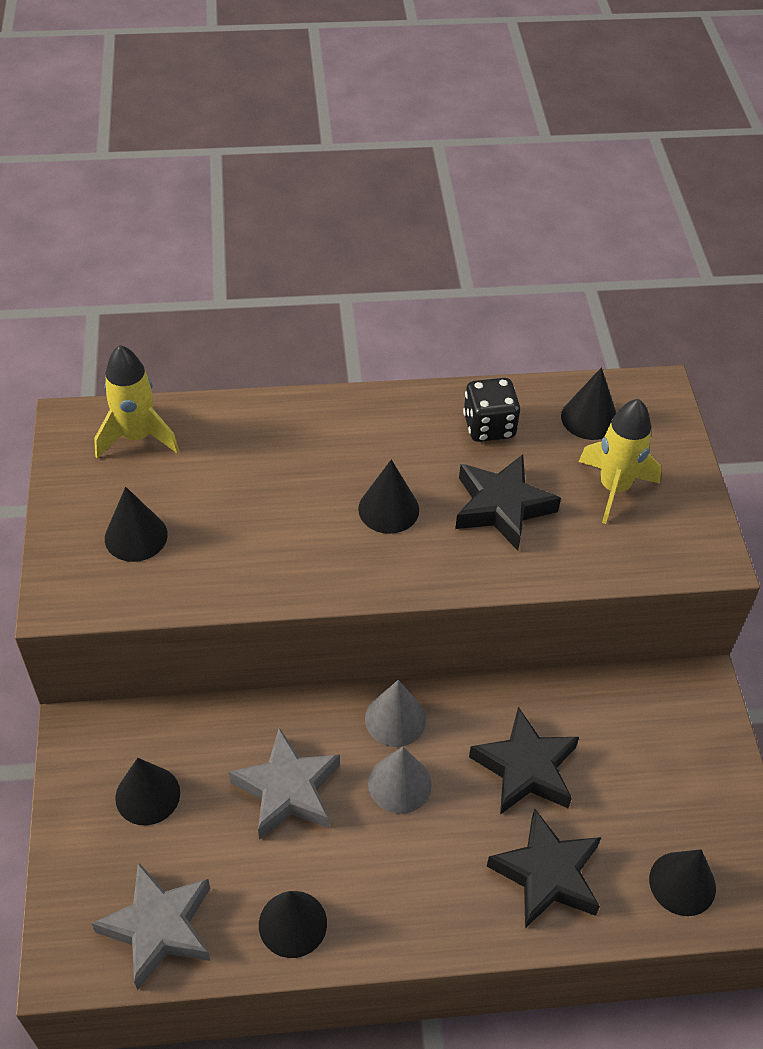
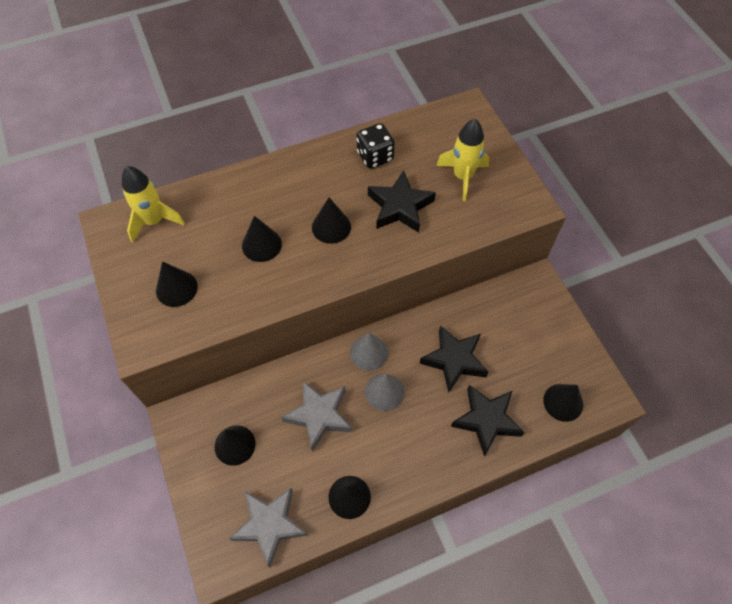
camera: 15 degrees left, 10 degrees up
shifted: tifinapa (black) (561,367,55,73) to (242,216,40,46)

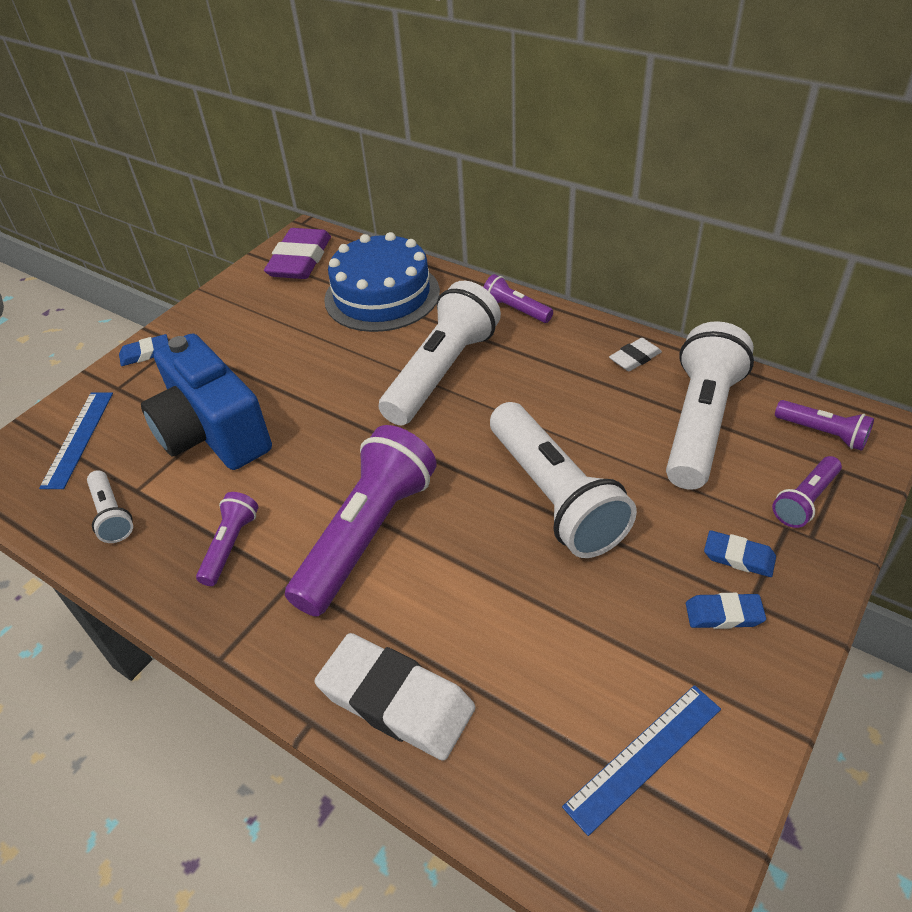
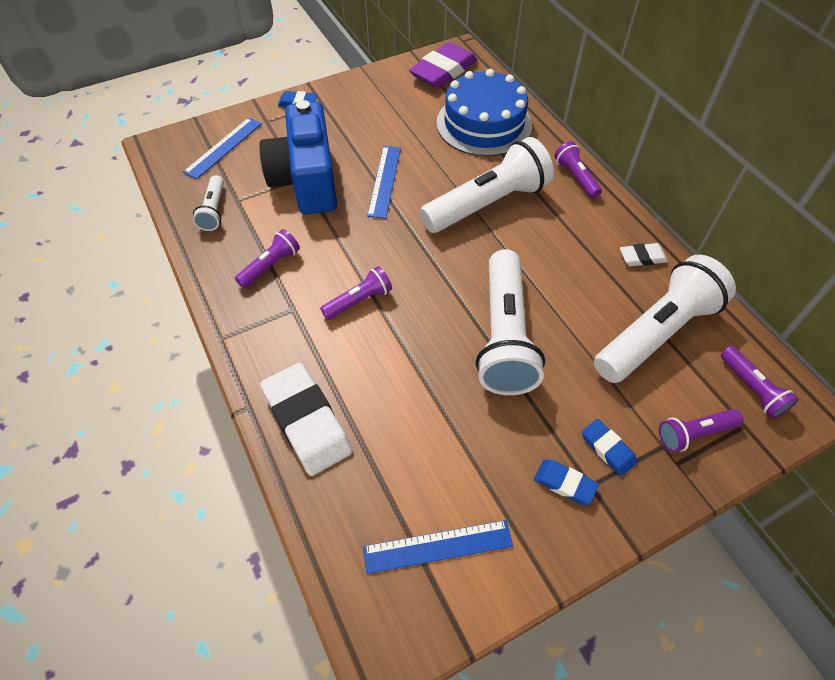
camera: 25 degrees right, 10 degrees up
new: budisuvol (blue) (367,146,34,72)
scaled: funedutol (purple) (285,425,152,192) = (320,266,72,54) x0.48

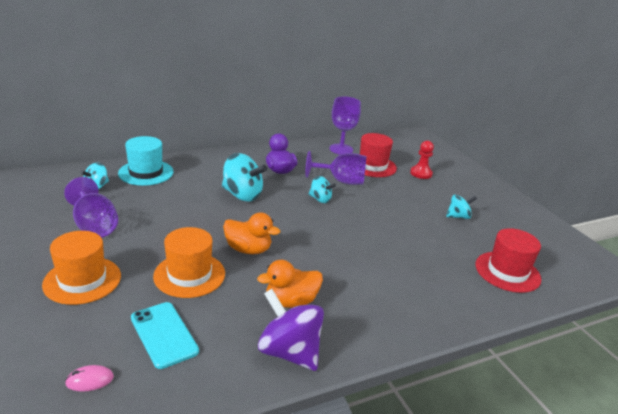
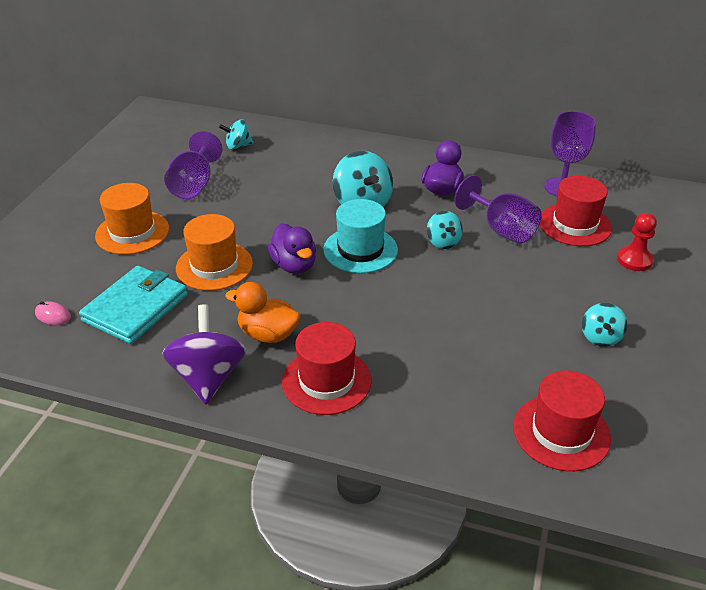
camera: 45 degrees right, 10 degrees up
new: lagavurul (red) (282,322,89,93)
shifted: lagavurul (turquoise) (118,136,55,50) to (323,199,75,74)
swapped: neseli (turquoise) (131,302,68,67) to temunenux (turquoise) (79,266,109,78)
repainted: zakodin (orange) (223,212,57,42) to zakodin (purple) (268,224,48,50)
rotated: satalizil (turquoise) (446,195,31,24) = (582,303,45,44) 75 degrees clockwise

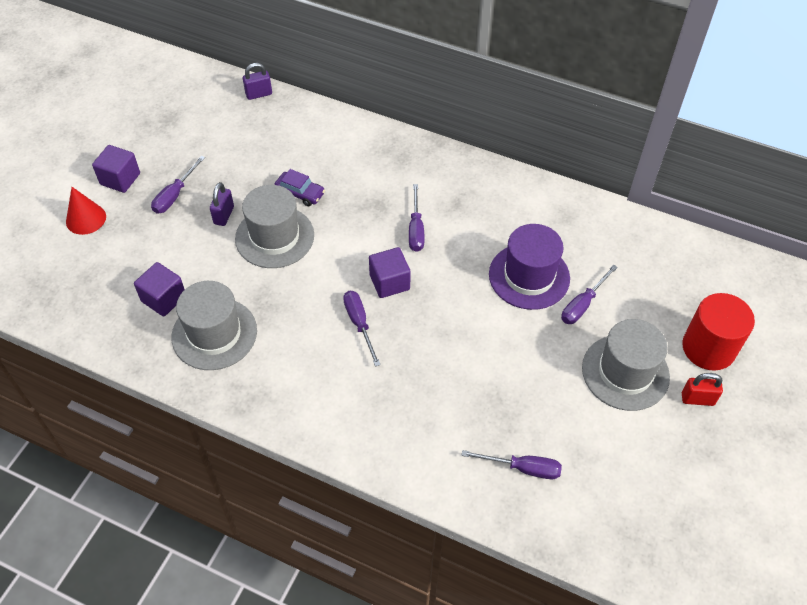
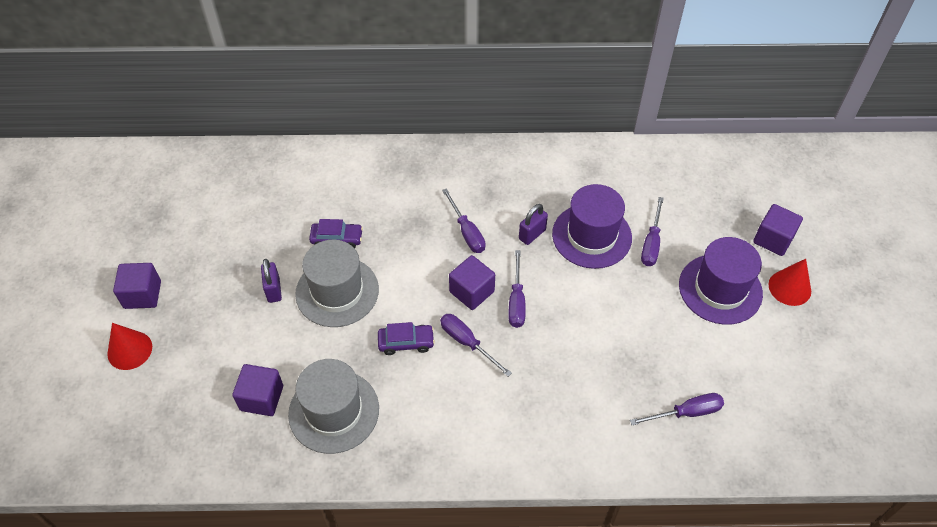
camera: 25 degrees left, 0 degrees up
new: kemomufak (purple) (378,322,57,33)
shifted: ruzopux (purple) (151,156,54,57) to (508,250,18,78); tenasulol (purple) (243,63,29,37) to (519,204,29,41)
swapped: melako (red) (682,293,73,78) to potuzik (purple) (753,204,50,52); tenasulol (red) (682,373,41,33) to tifinapa (red) (768,259,43,47)
repainted: lagavurul (grey) (582,319,88,92) to lagavurul (purple) (679,237,84,88)

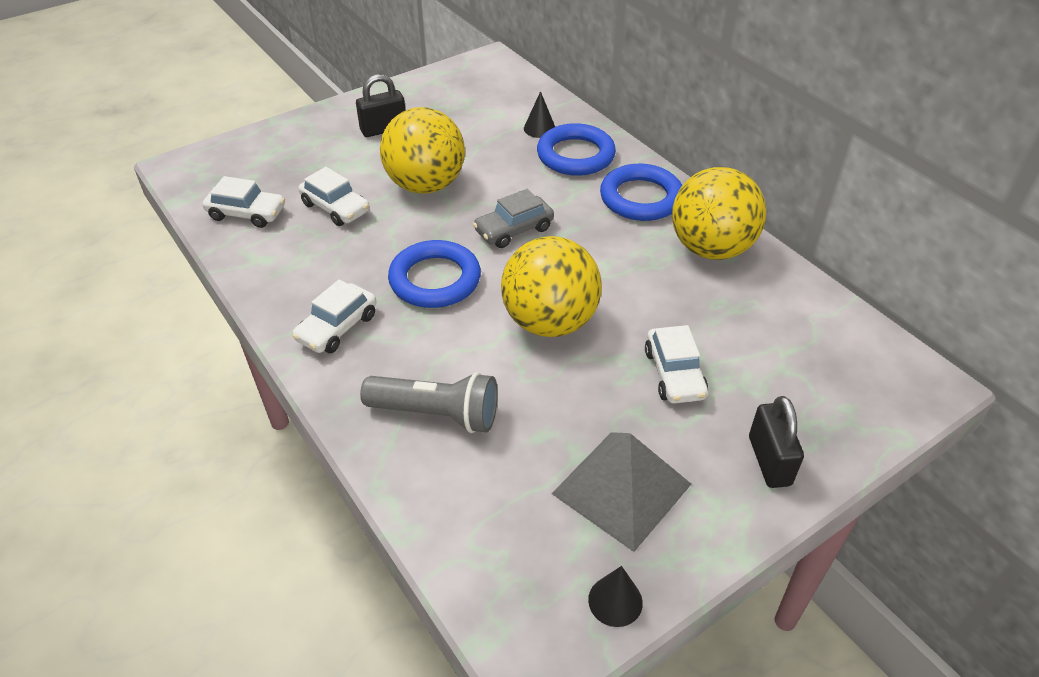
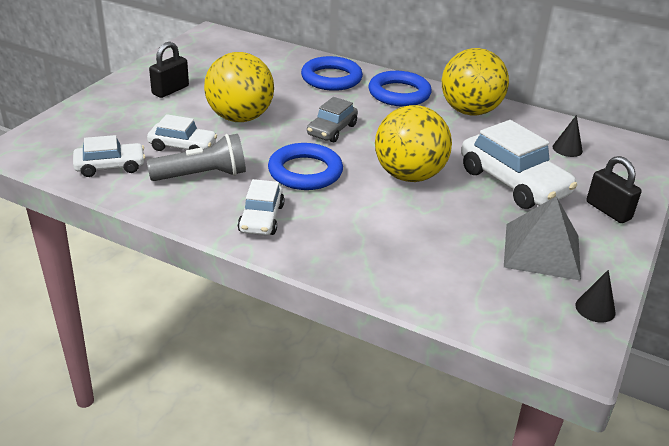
camera: 30 degrees left, 10 degrees down
shifted: funedutol (grey) (360,372,138,61) to (147,134,99,47); tifinapa (black) (524,91,31,47) to (553,115,30,42)
scaled: kemomufak (white) (645,325,63,79) = (461,120,116,89) x1.72

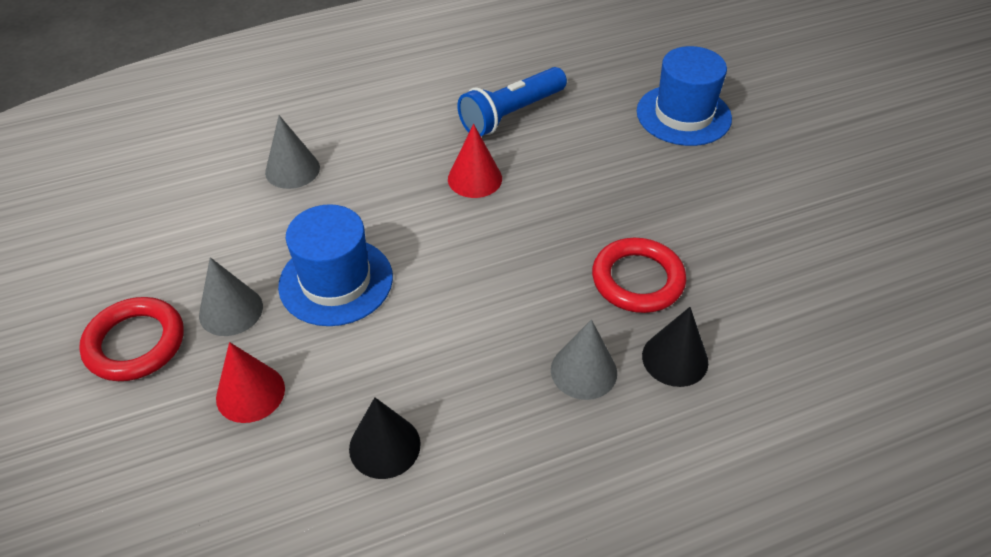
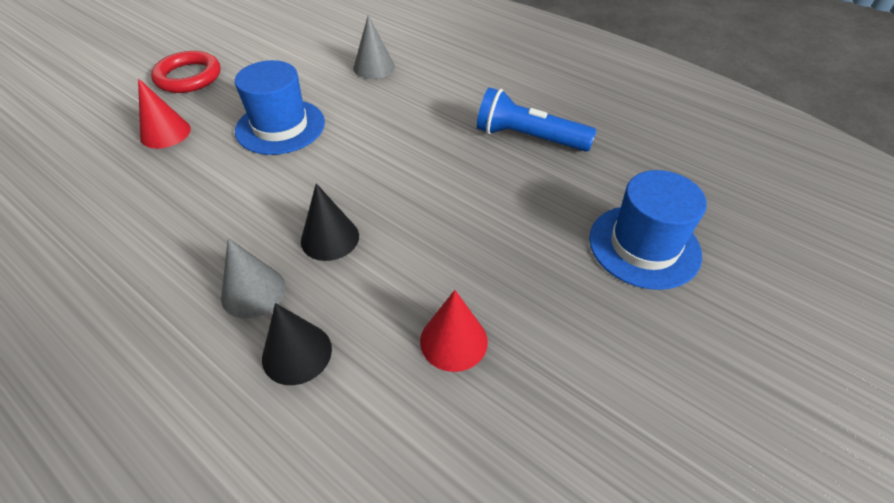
camera: 60 degrees right, 0 degrees up
gone: tifinapa (grey) (199,257,64,79); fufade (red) (592,238,94,75)
shifted: tifinapa (black) (349,397,72,82) to (301,183,58,78); tifinapa (red) (448,124,54,74) to (420,290,68,82)

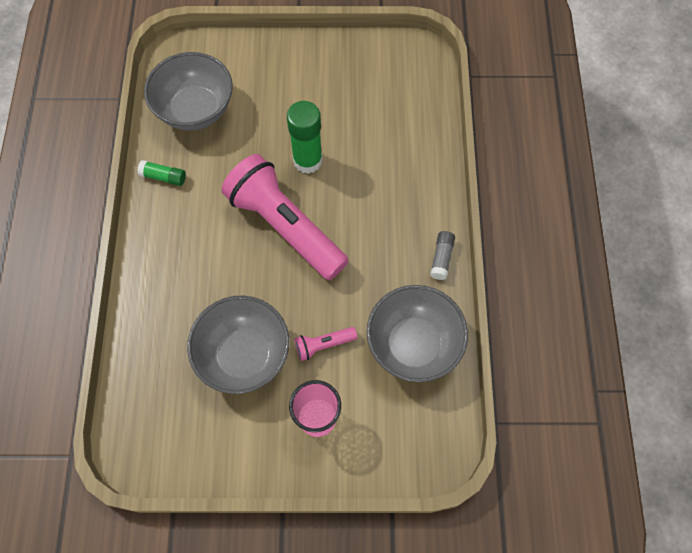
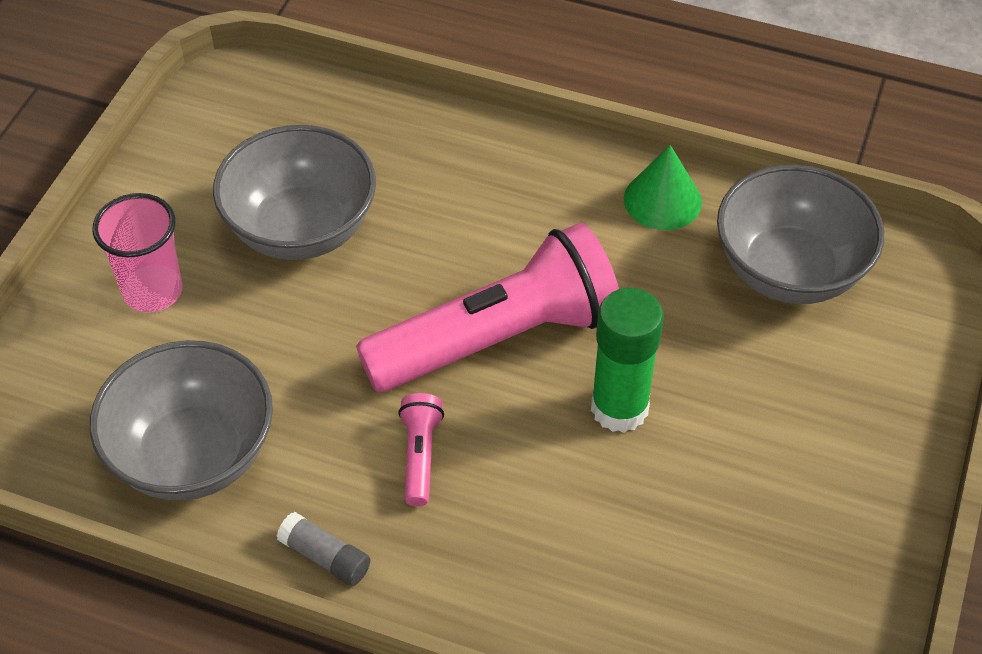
camera: 110 degrees right, 15 degrees down
shifted: funedutol (pink) (295,327,62,34) to (398,393,46,113)
swapped: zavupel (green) (137,160,49,26) to tifinapa (green) (624,145,78,85)

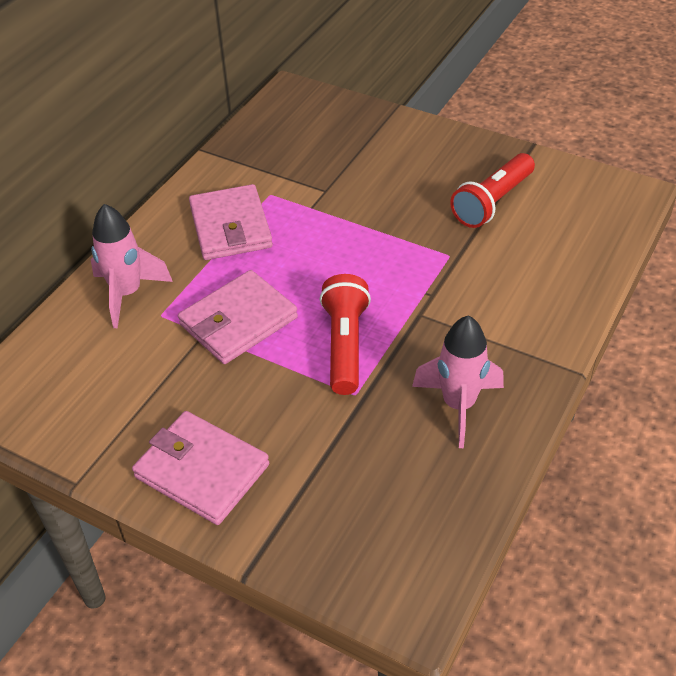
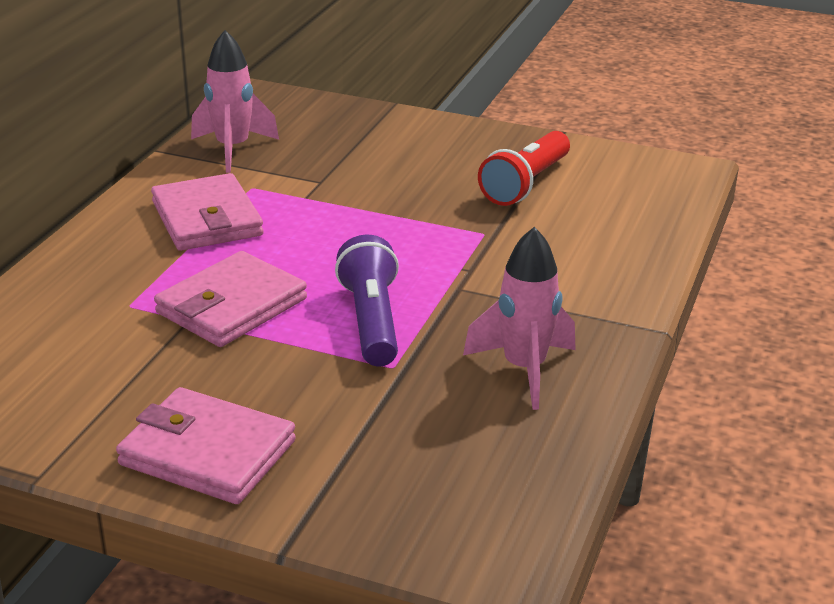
camera: 10 degrees left, 15 degrees down
shifted: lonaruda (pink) (91,204,82,124) to (191,30,88,143)
repainted: funedutol (red) (320,274,51,121) to funedutol (purple) (335,235,64,131)

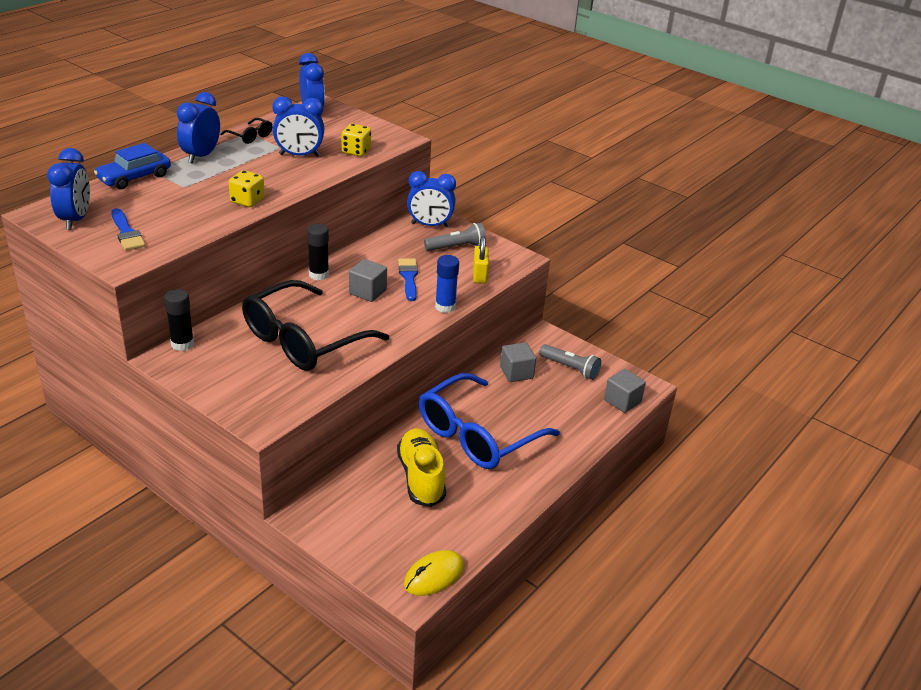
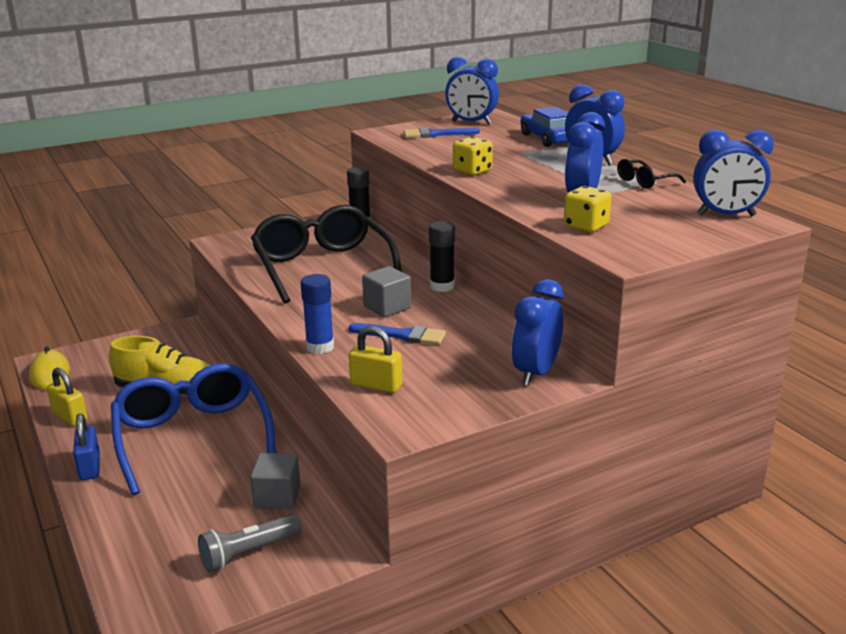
camera: 115 degrees right, 10 degrees down
gone: funedutol (grey) (424,223,62,28); potuzik (grey) (604,369,42,44)
new: tenasulol (yellow) (46,367,42,59); tenasulol (blue) (73,414,27,66)

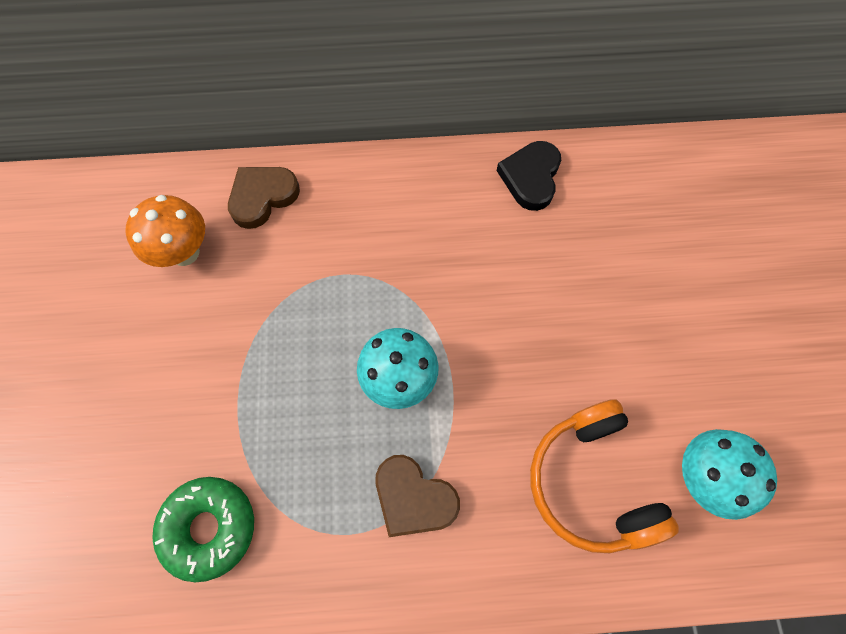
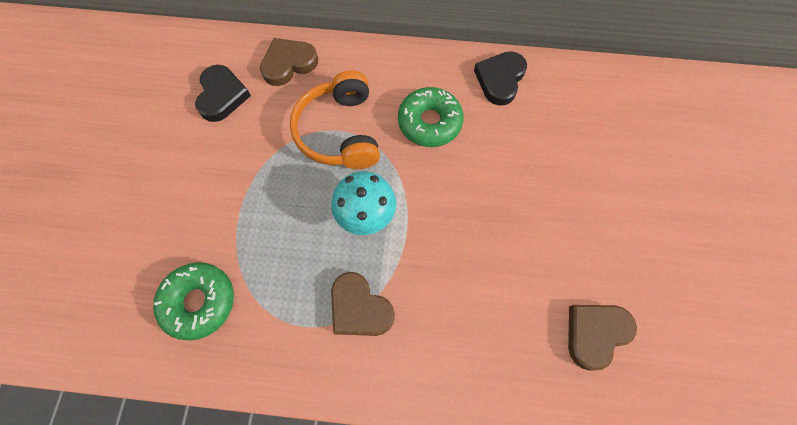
camera: 10 degrees right, 0 degrees up
new: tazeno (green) (398,87,66,60)
shifted: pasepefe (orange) (530,399,149,154) to (290,71,90,98)
swapped: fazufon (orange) (125,195,80,72) to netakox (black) (195,65,56,57); fazufon (turquoise) (682,429,95,91) to netakox (brown) (568,305,69,66)

